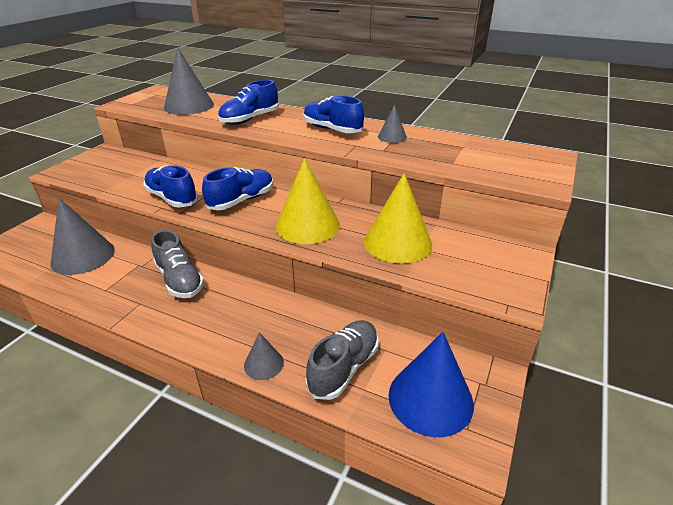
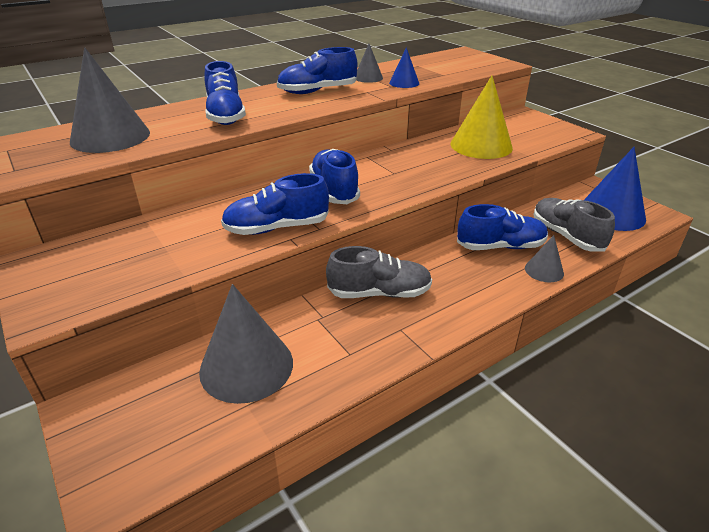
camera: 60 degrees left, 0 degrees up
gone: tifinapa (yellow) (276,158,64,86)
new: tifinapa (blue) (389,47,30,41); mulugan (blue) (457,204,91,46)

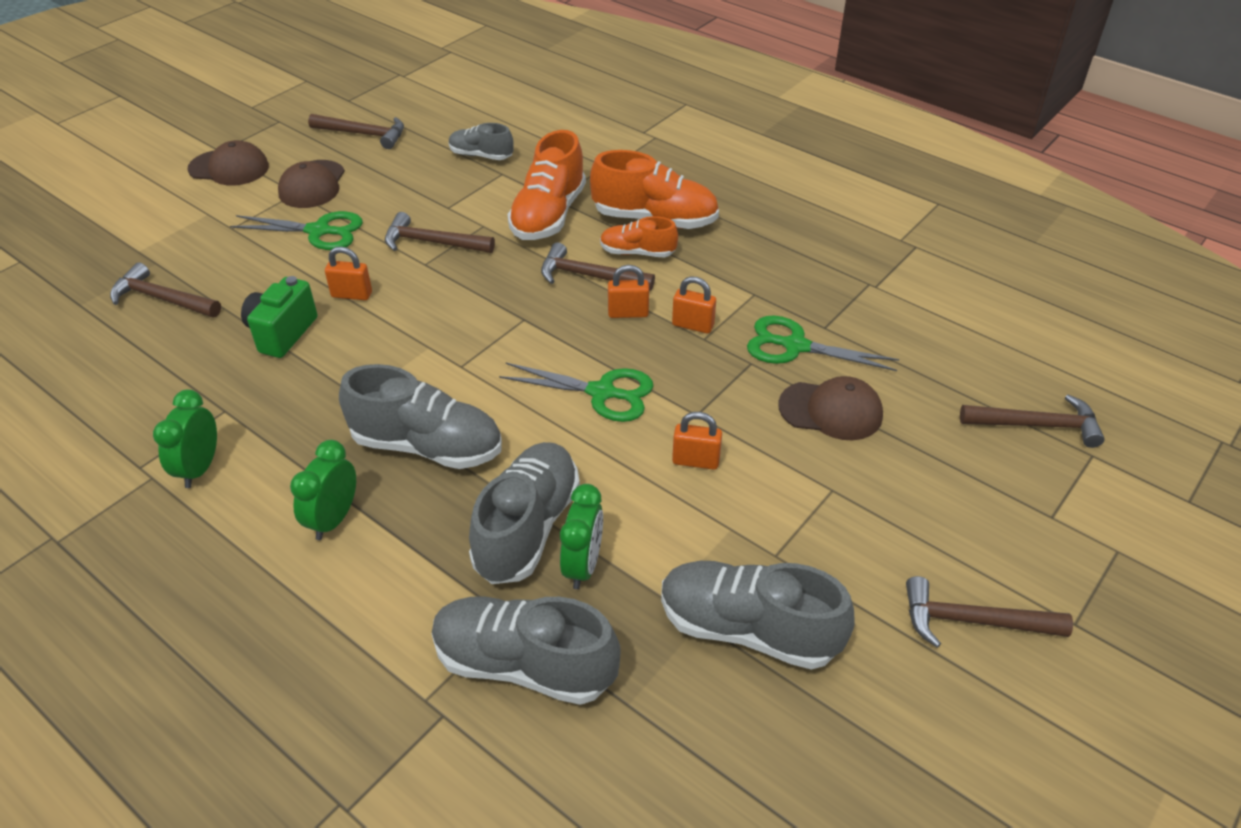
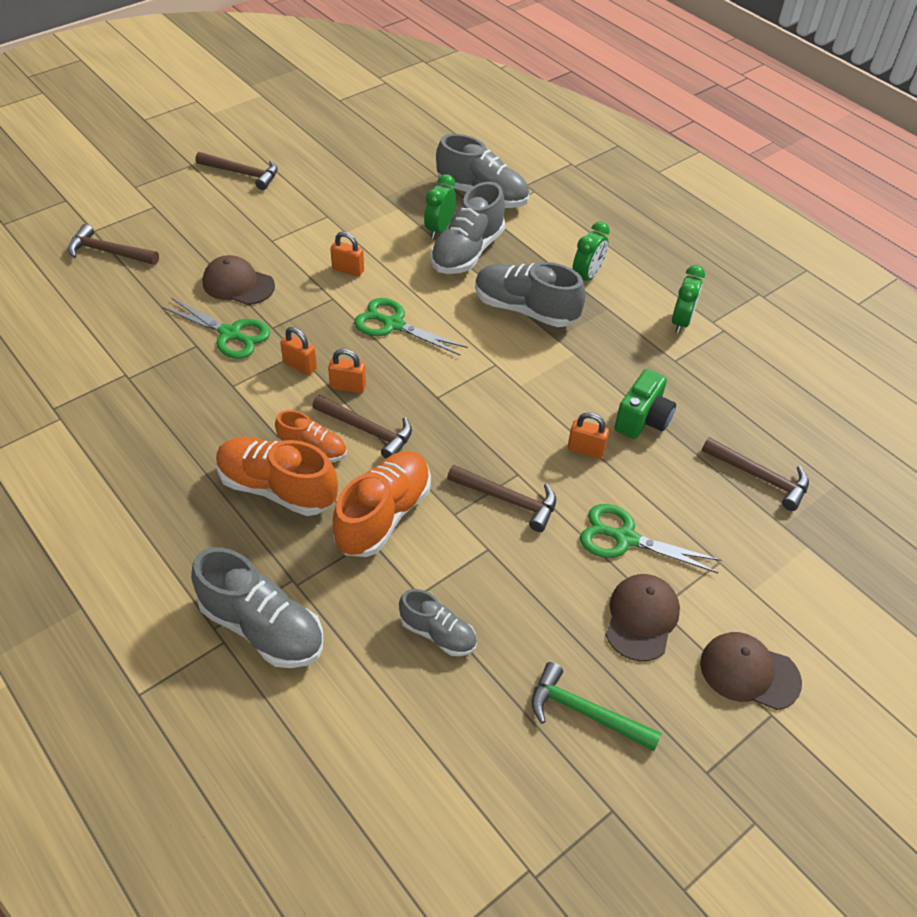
camera: 170 degrees left, 5 degrees up
shifted: mulugan (grey) (661,561,194,109) to (191,547,132,121)
repainted: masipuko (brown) (308,114,96,35) to masipuko (green) (532,662,130,89)

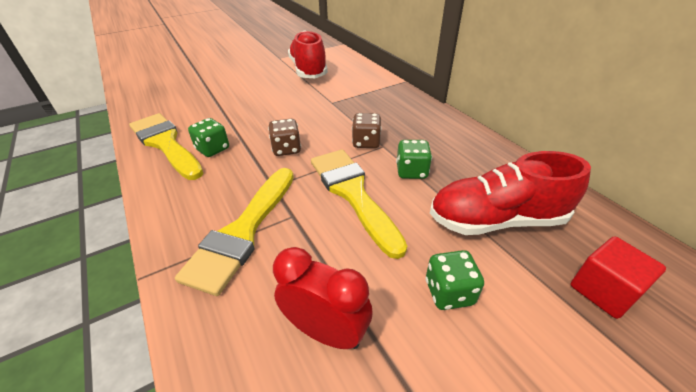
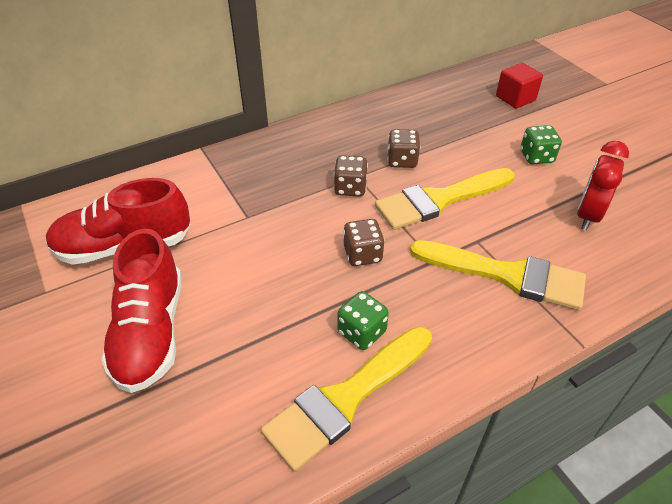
camera: 90 degrees left, 5 degrees up
shifted: mulugan (red) (430,151,161,84) to (101,229,81,164)
repainted: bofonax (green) (396,140,36,39) to bofonax (brown) (387,129,33,39)

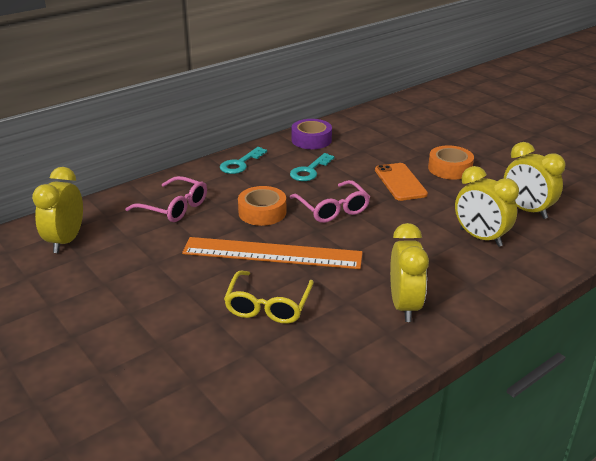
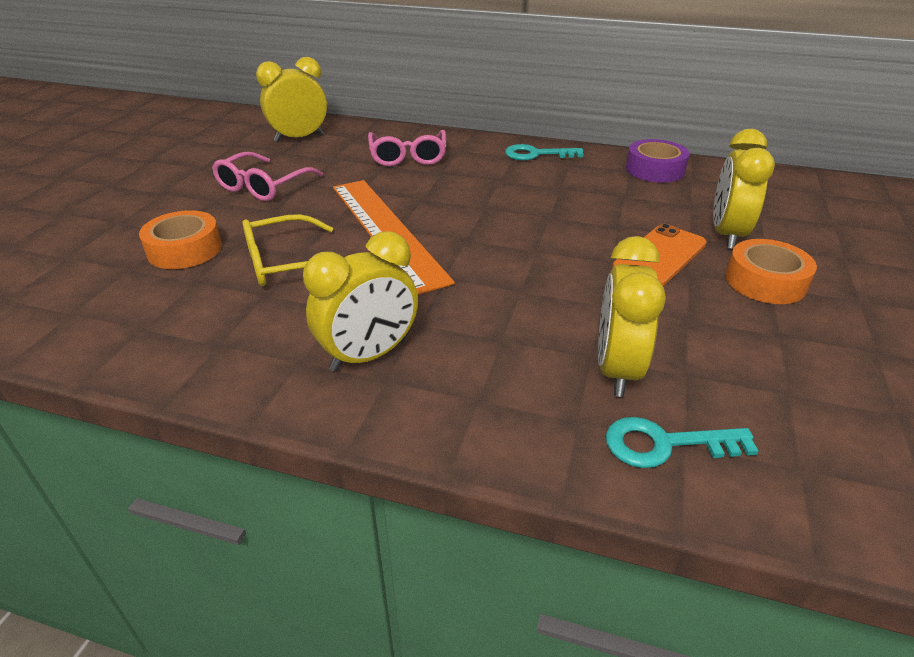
camera: 55 degrees right, 5 degrees up
shifted: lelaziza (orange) (238,186,48,40) to (139,210,83,59); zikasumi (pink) (290,180,80,43) to (212,152,111,49); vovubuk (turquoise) (290,153,45,28) to (606,417,153,51); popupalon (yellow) (504,142,62,77) to (713,129,62,120)

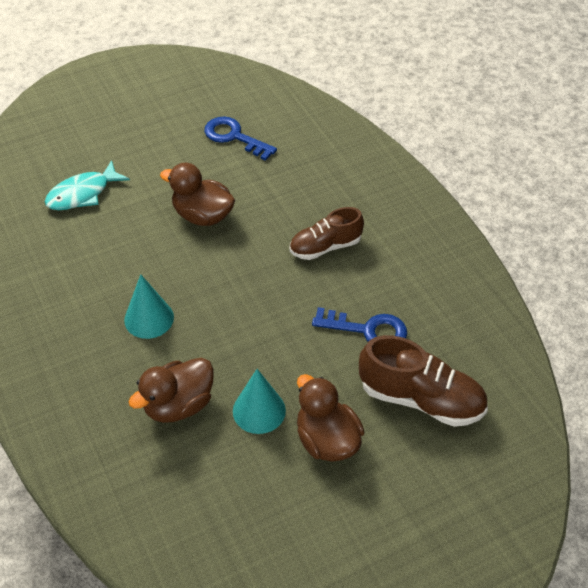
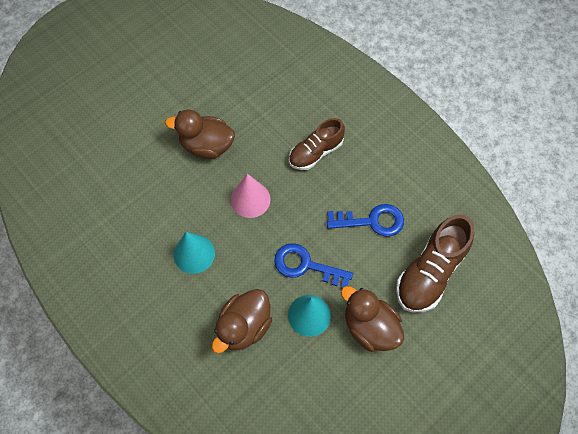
camera: 15 degrees left, 15 degrees up
gone: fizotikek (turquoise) (45,160,85,50)
new: tifinapa (pink) (231,174,40,44)
shifted: vovubuk (blue) (204,116,73,45) to (274,243,79,46)
rotated: mulugan (brown) (359,335,129,92) = (396,214,78,99) 120 degrees clockwise

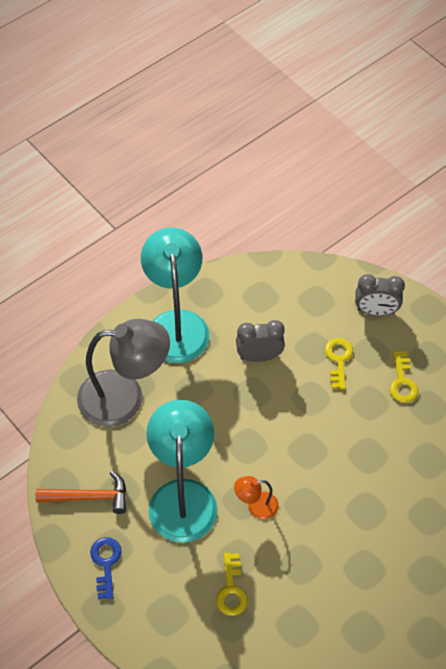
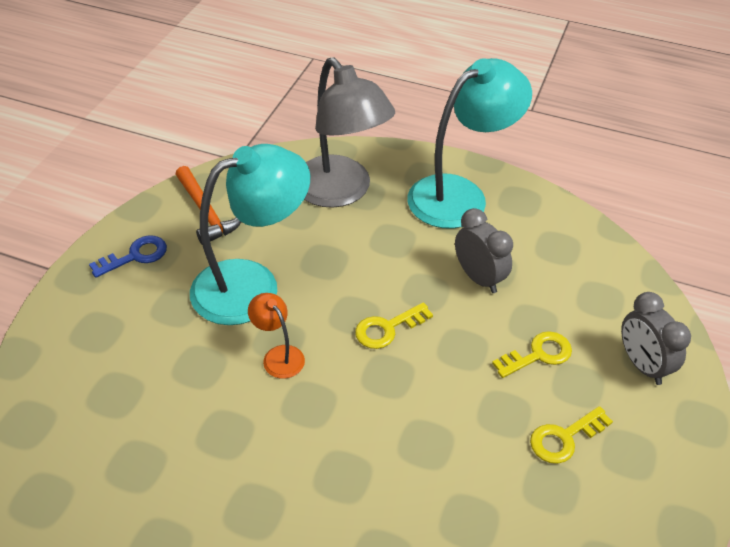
camera: 60 degrees right, 10 degrees down
shifted: vovubuk (yellow) (216,553,32,63) to (355,302,78,47)

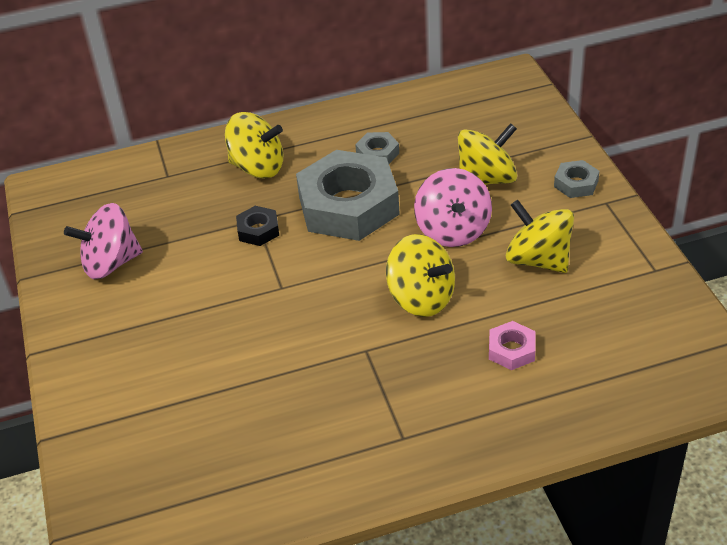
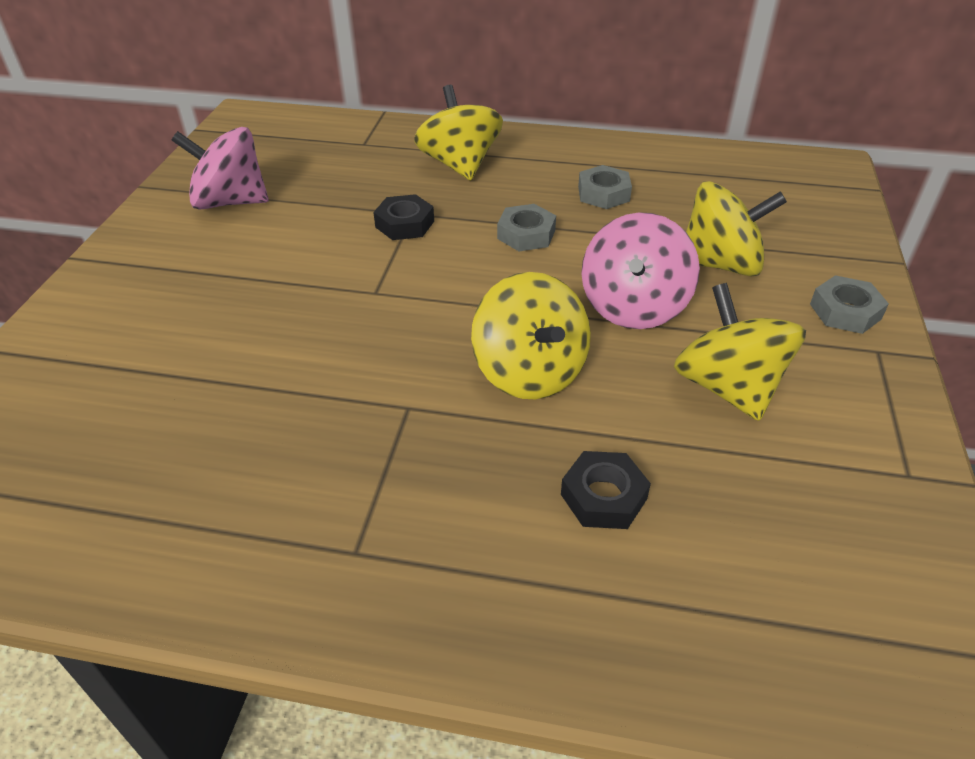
camera: 25 degrees right, 0 degrees up
repainted: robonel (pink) (489,321,47,49) to robonel (black) (561,451,90,78)
rotated: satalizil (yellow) (225,112,58,66) = (414,85,89,95) 150 degrees counterclockwise
scaled: robonel (grey) (296,150,104,91) = (497,204,59,47) x0.43

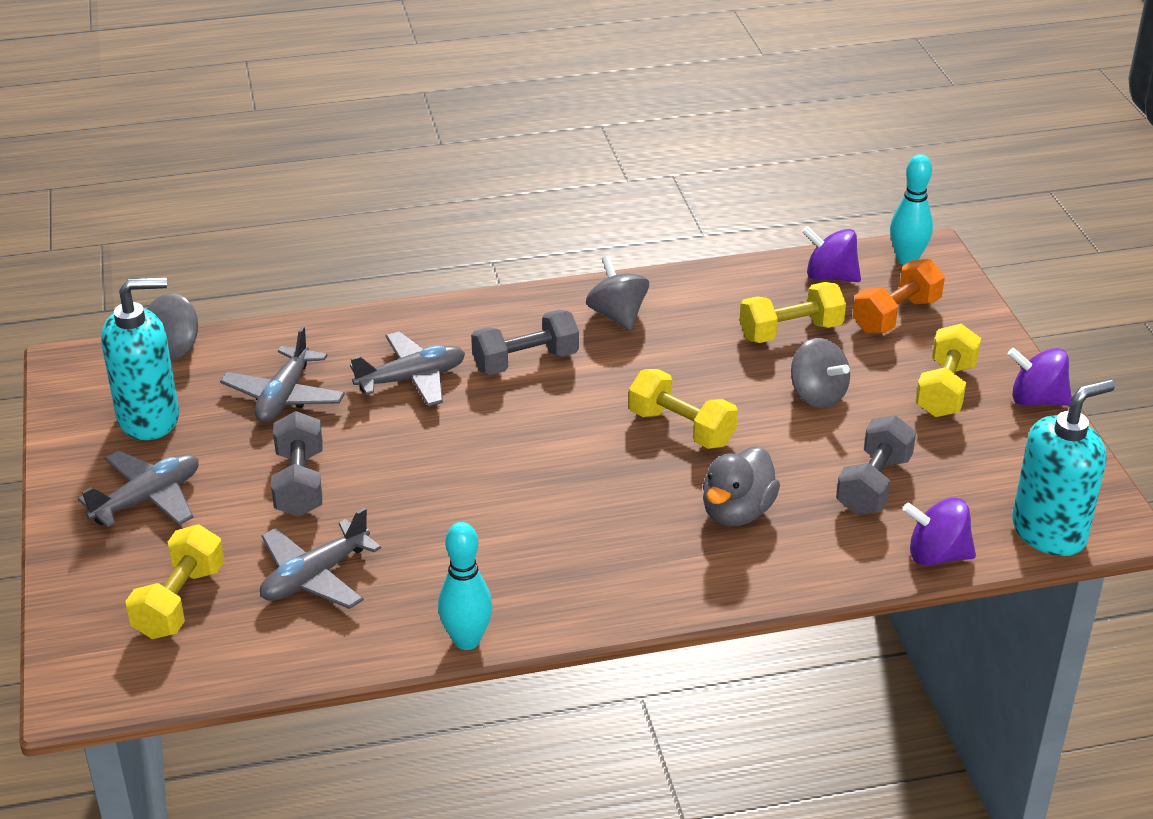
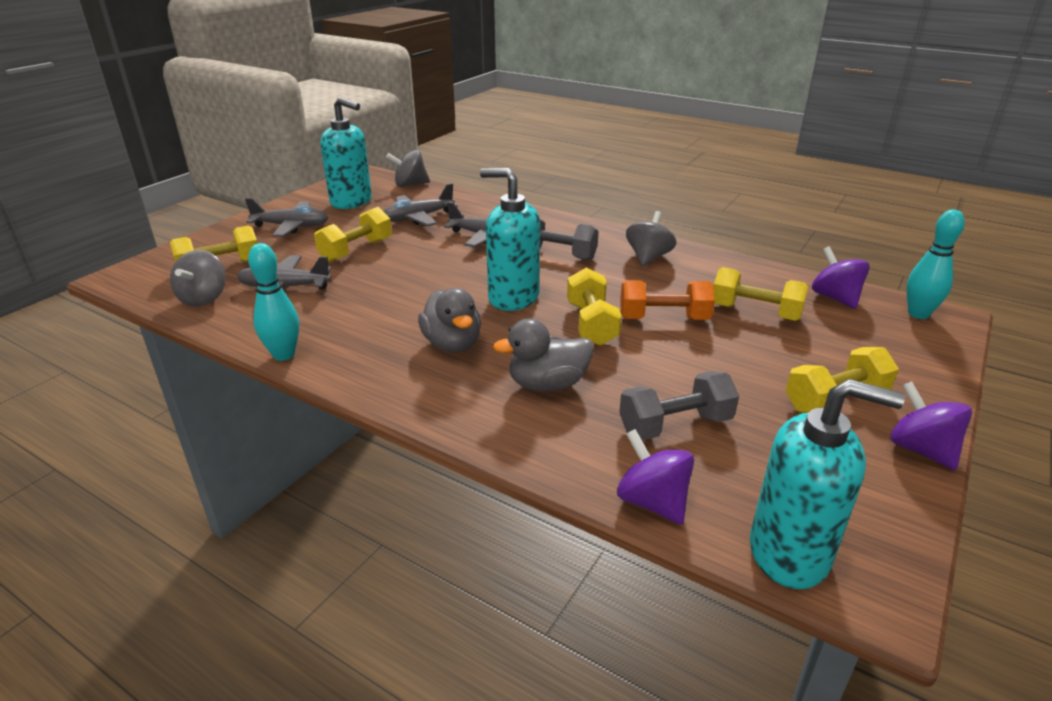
camera: 45 degrees right, 5 degrees down
new: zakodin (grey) (418,288,63,65); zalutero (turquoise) (480,168,60,143)
shifted: satalizil (grey) (791,338,59,70) to (170,250,55,57); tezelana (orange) (853,259,92,75) to (620,280,95,40)
repainted: tezelana (grey) (271,411,52,106) to tezelana (yellow) (314,207,78,55)

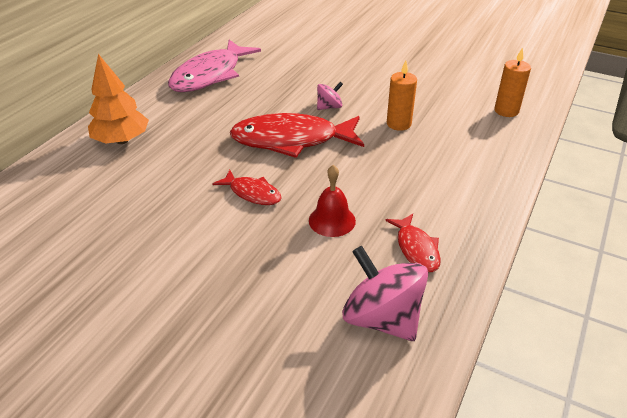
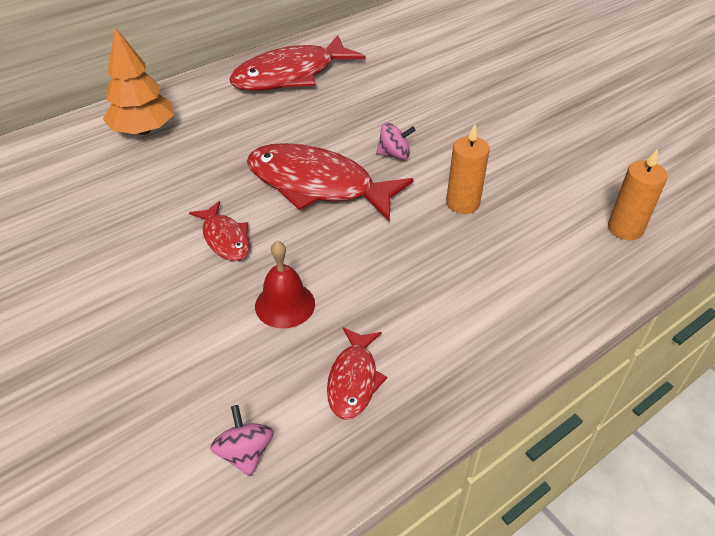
camera: 25 degrees right, 5 degrees up
repainted: fizotikek (pink) (168,40,93,52) to fizotikek (red) (229,35,137,56)
scaled: satalizil (pink) (342,246,86,95) = (210,405,64,72) x0.52

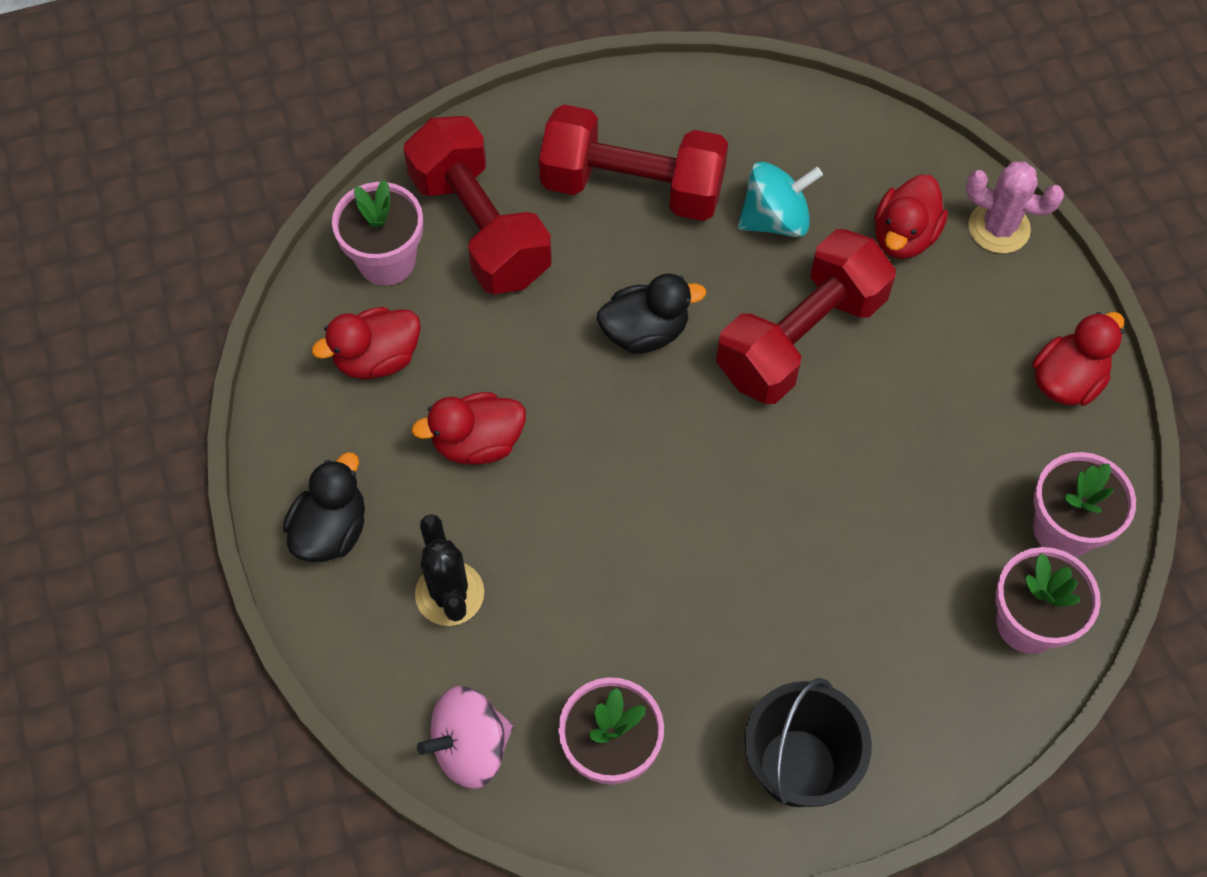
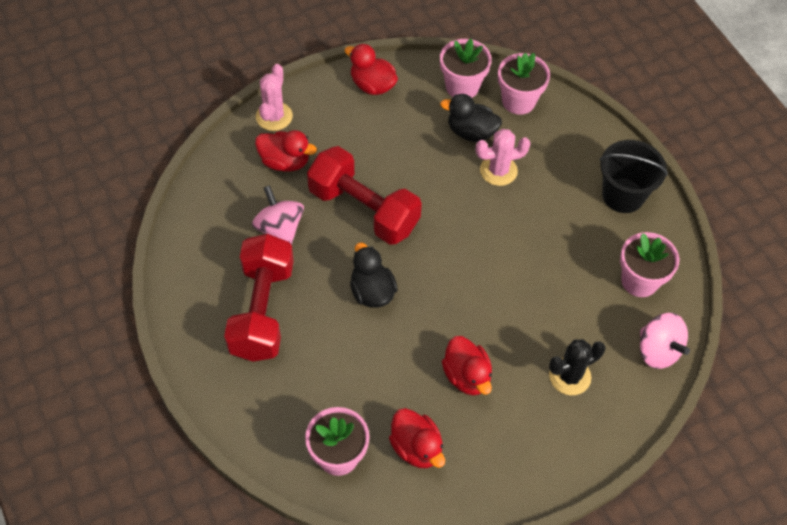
camera: 100 degrees left, 5 degrees down
gone: tezelana (red) (403,116,149,178)
new: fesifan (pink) (476,129,55,57)
shifted: zakodin (black) (283,452,82,110) to (440,94,62,48)
repainted: satalizil (turquoise) (738,162,85,75) to satalizil (pink) (252,185,52,60)

